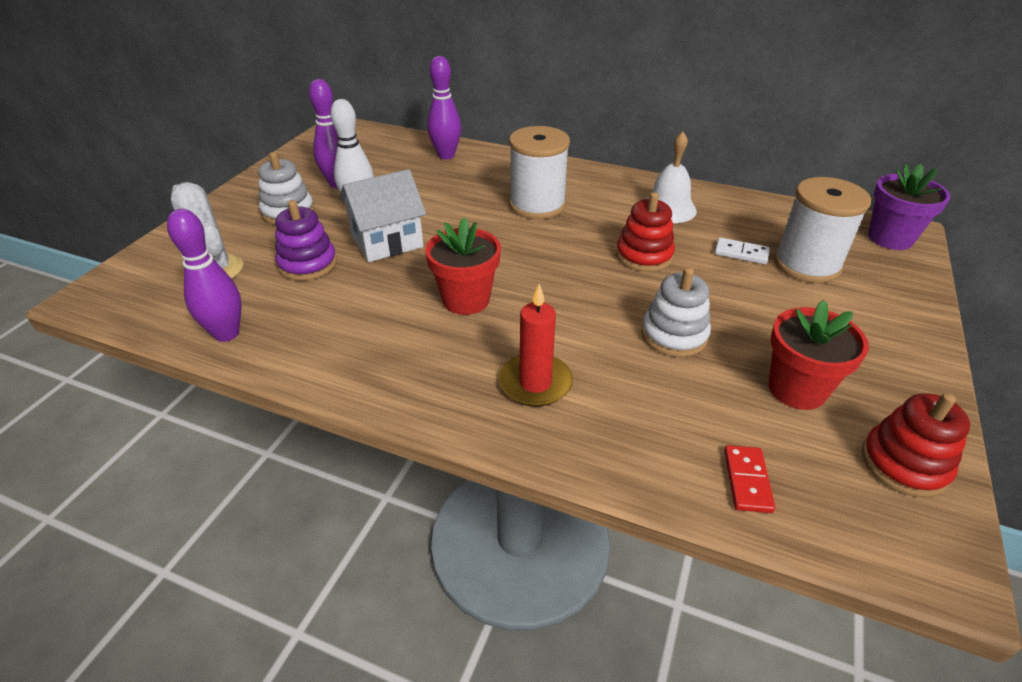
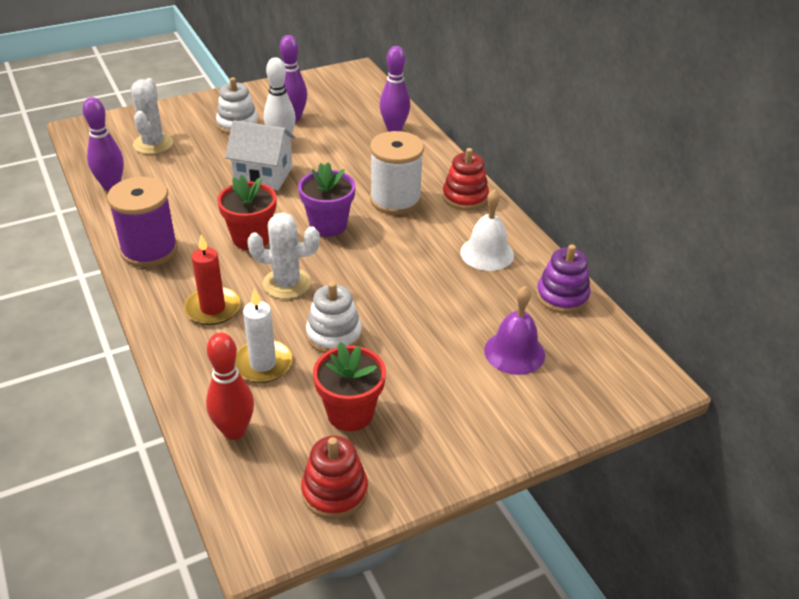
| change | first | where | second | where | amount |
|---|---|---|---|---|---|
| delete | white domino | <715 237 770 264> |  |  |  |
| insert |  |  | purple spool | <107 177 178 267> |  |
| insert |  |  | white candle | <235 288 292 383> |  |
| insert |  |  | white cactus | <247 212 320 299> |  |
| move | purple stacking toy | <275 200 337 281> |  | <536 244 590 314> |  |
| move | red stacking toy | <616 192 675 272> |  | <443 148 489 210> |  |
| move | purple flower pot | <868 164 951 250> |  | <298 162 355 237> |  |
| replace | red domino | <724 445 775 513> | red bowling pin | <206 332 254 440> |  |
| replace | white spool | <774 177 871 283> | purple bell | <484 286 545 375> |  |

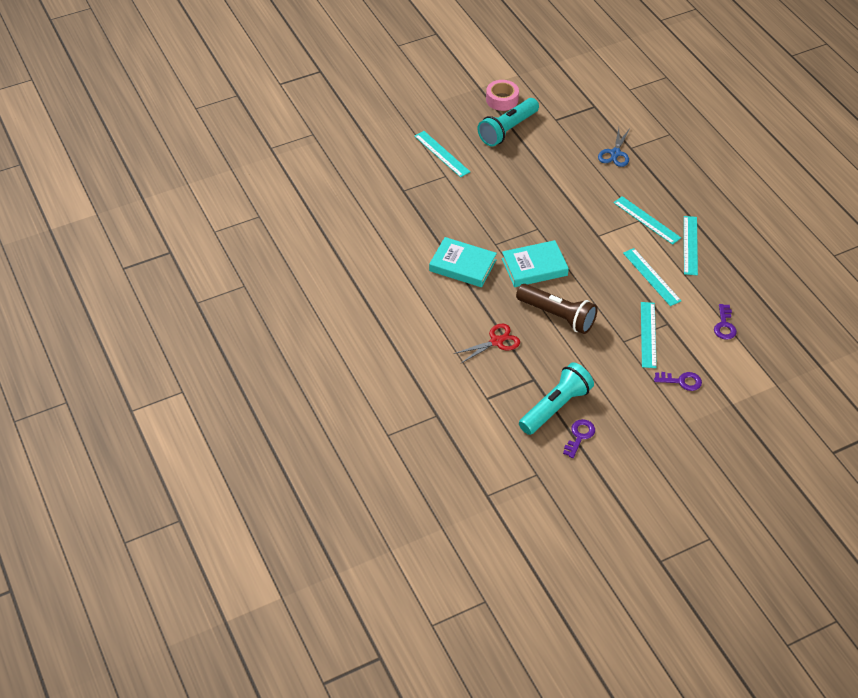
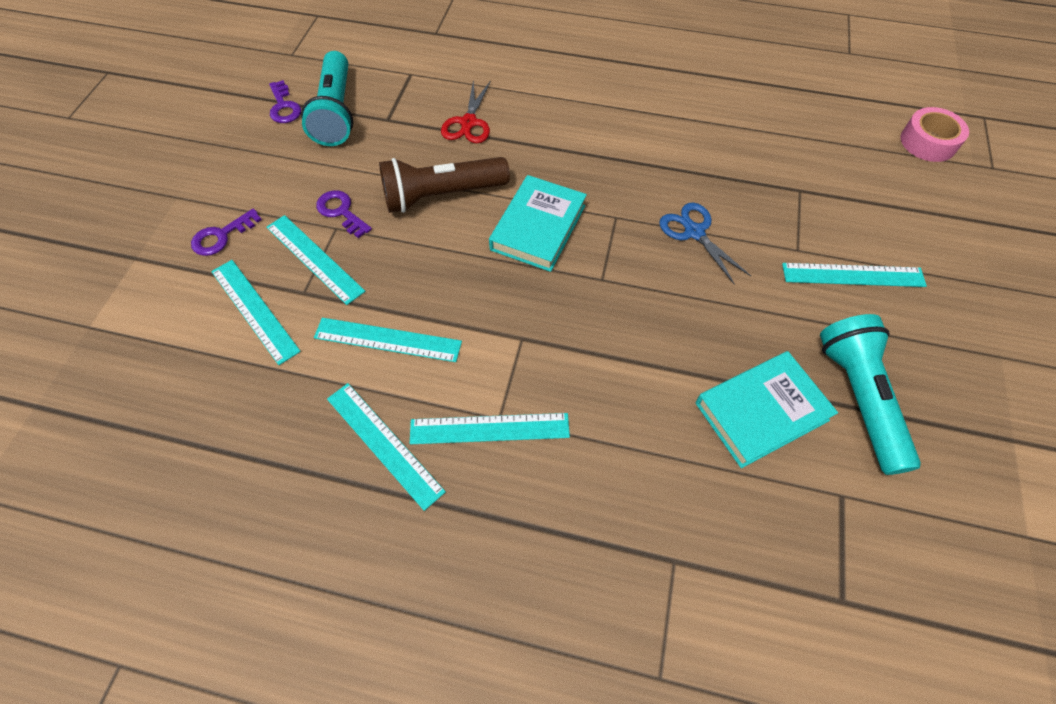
| change | first | where | second | where | amount |
|---|---|---|---|---|---|
| insert |  |  | turquoise ruler | <211 260 301 365> |  |
| move | turquoise book | <429 237 497 287> |  | <696 351 838 468> |  |
| move | pink tape | <486 80 519 111> |  | <901 107 969 162> |  |
| move | blue scissors | <598 127 631 167> |  | <659 202 751 285> |  |
| move | purple key | <714 304 737 340> |  | <316 190 372 238> |  |

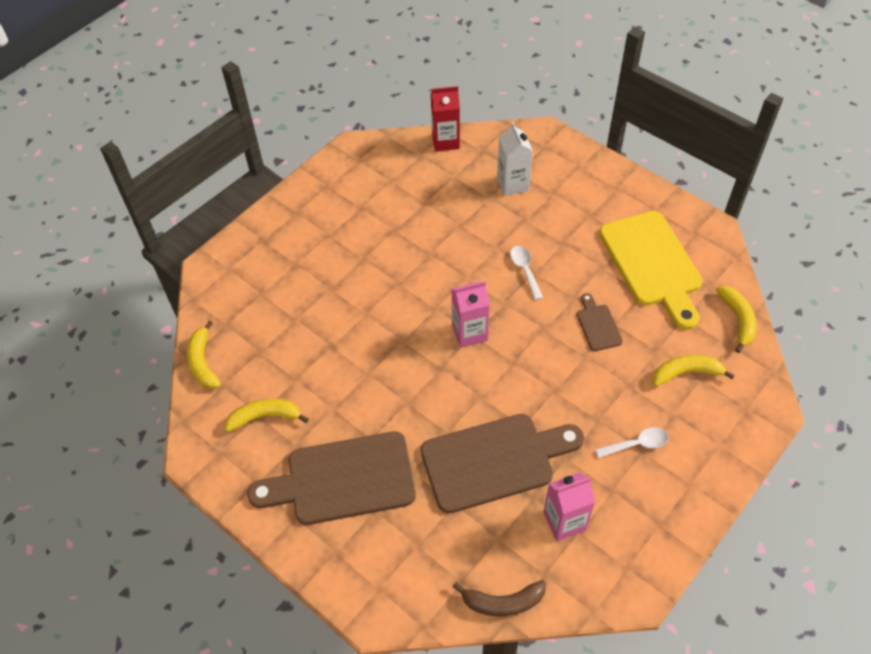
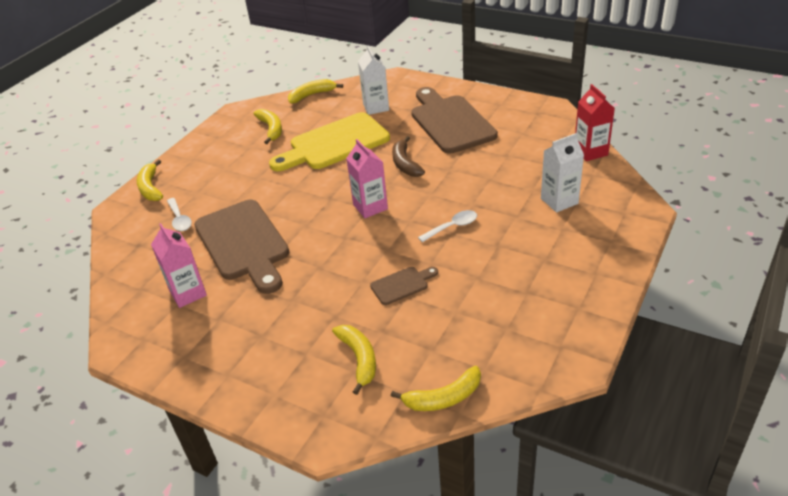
| change | first | where | second | where | amount |
|---|---|---|---|---|---|
| insert |  |  | yellow banana | <137 160 163 201> |  |
| insert |  |  | white carton | <358 45 389 115> |  |
| move | brown cutting board | <247 431 416 525> |  | <411 87 498 154> |  |
| move | brown banana | <452 580 546 617> |  | <392 136 425 177> |  |
| move | white spoon | <595 427 669 458> |  | <167 198 192 231> |  |
| move | yellow cutting board | <599 211 703 330> |  | <269 112 390 171> |  |

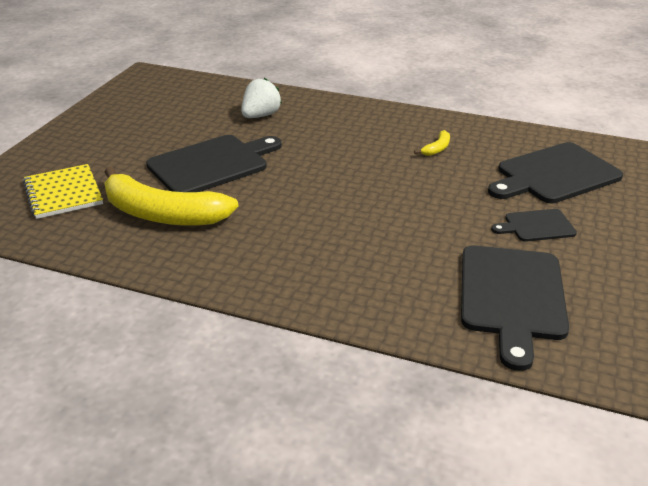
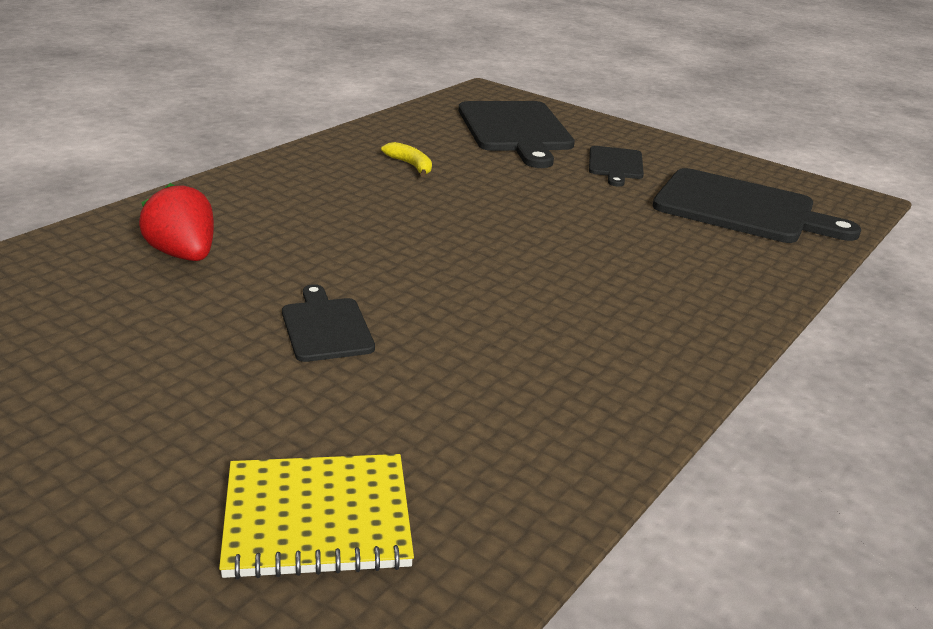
| change | first | where | second | where | amount |
|---|---|---|---|---|---|
| delete | yellow banana | <104 167 238 226> |  |  |  |
| recolor | white strawberry | <241 78 282 118> | red strawberry | <139 183 214 261> |  |
| resize | black cutting board | <146 135 282 192> |  | <282 284 375 362> | x0.52 |

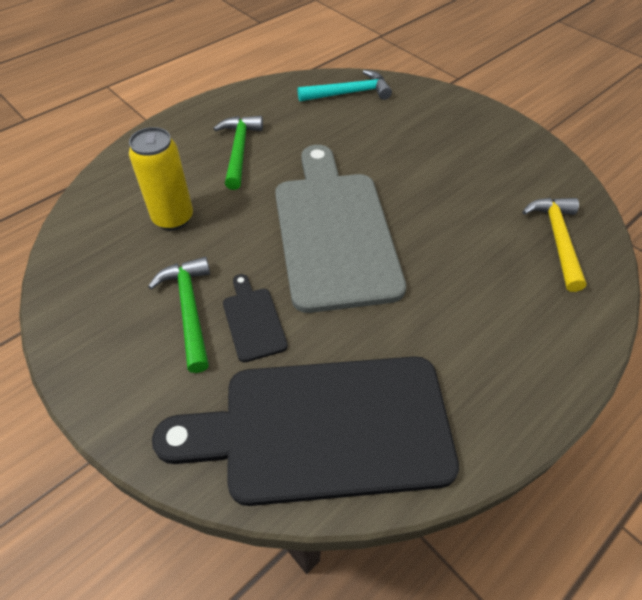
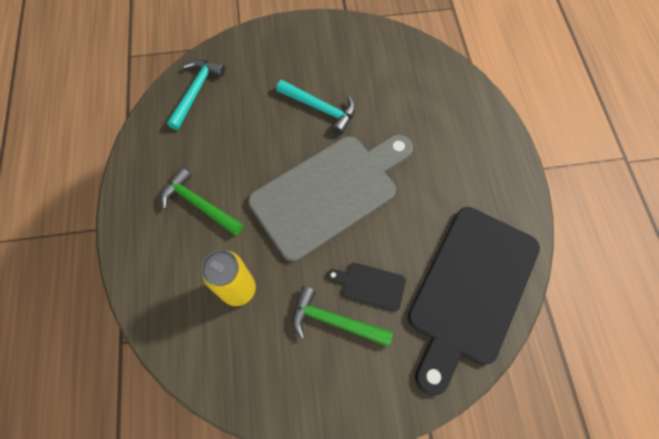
| change | first | where | second | where | amount |
|---|---|---|---|---|---|
| delete | yellow hammer | <522 198 586 292> |  |  |  |
| insert |  |  | turquoise hammer | <276 80 356 135> |  |
| rotate | grey cutting board | <275 145 406 313> |  | <248 135 413 262> | 120 degrees clockwise |

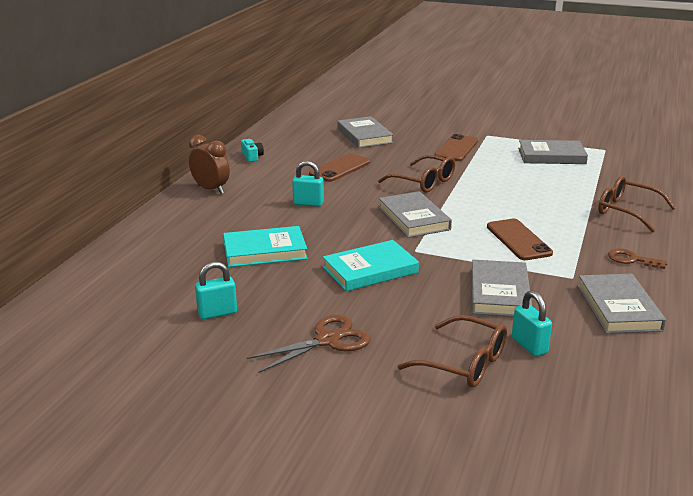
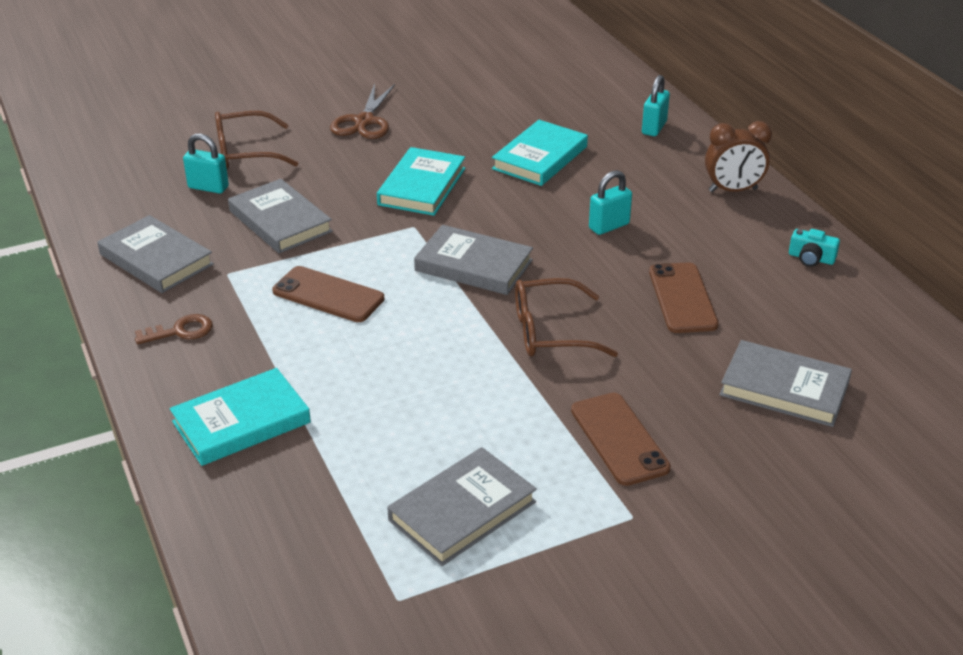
| change | first | where | second | where | amount |
|---|---|---|---|---|---|
| move | turquoise padlock | <195 262 237 320> |  | <642 75 670 136> |  |
| replace | brown glasses | <598 176 676 232> | turquoise book | <170 368 311 466> |  |

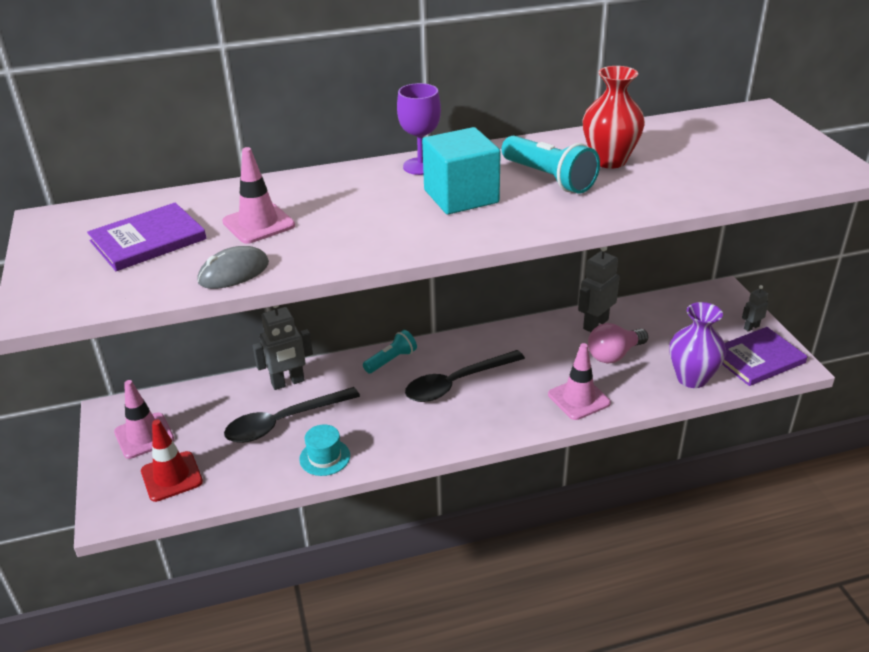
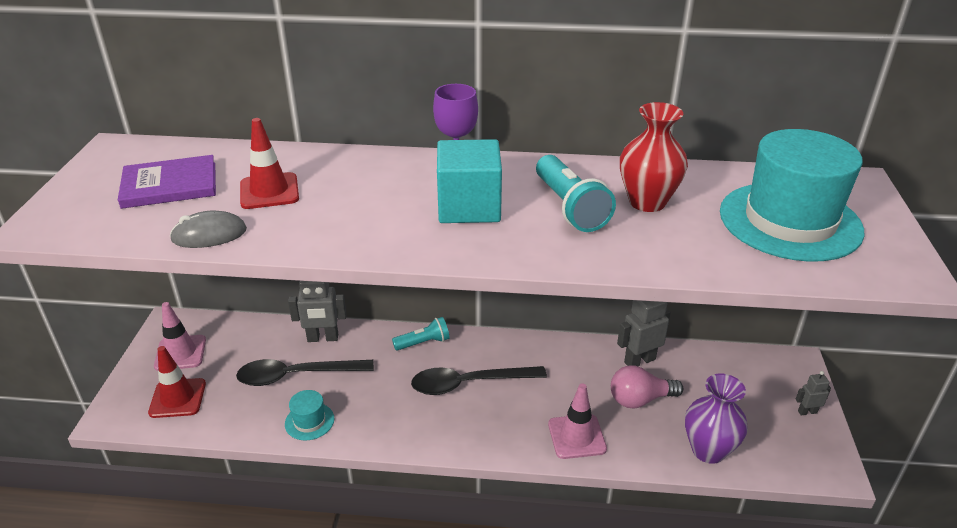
| change | first | where | second | where | amount |
|---|---|---|---|---|---|
| delete | purple book | <722 327 808 386> |  |  |  |
| insert |  |  | turquoise hat | <720 129 865 262> |  |
| recolor | pink traffic cone | <222 147 295 244> | red traffic cone | <240 118 299 209> |  |

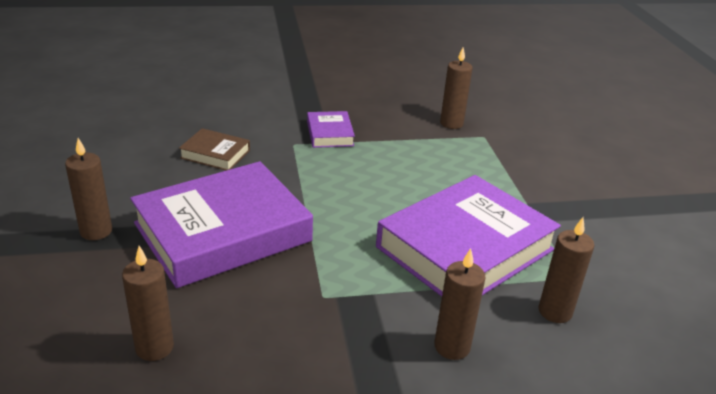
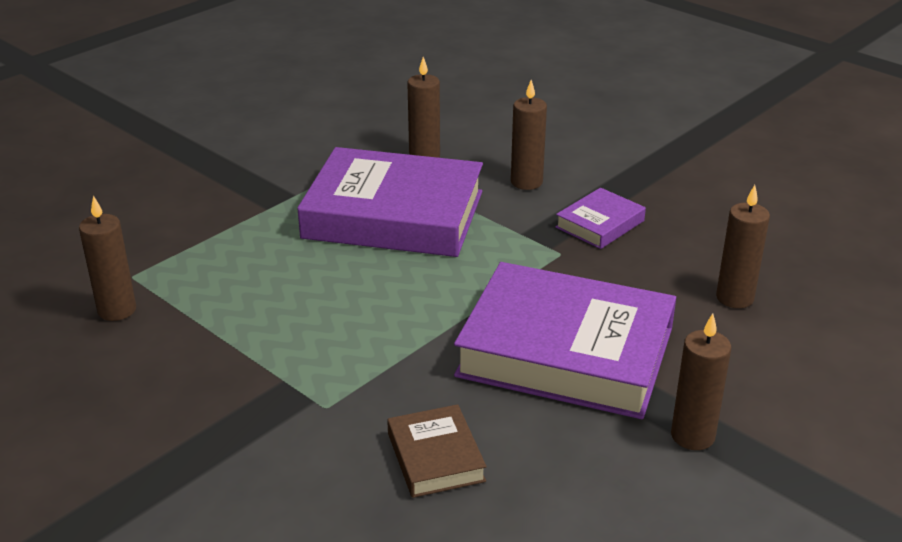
| change | first | where | second | where | amount |
|---|---|---|---|---|---|
| move | purple book | <307 111 355 148> |  | <555 188 646 249> |  |

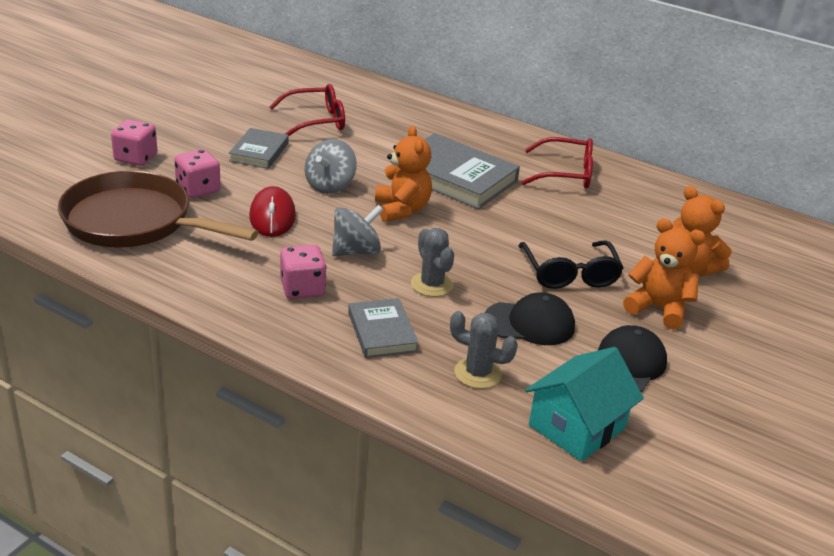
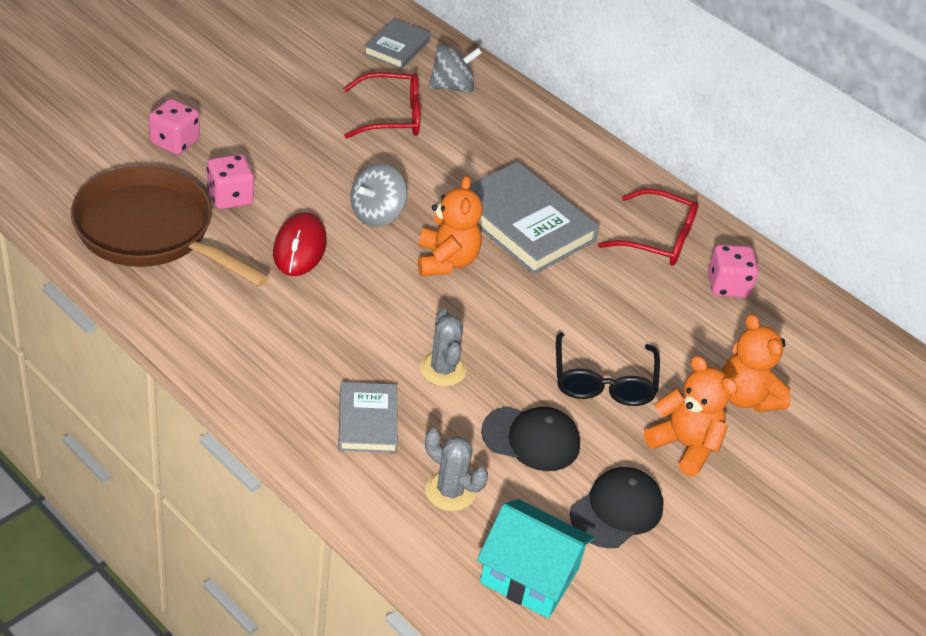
| change | first | where | second | where | amount |
|---|---|---|---|---|---|
| move | grey book | <229 128 289 169> |  | <364 18 431 69> |  |
| move | pink dice | <280 245 326 299> |  | <708 245 758 298> |  |
| move | grey spinning top | <332 205 384 256> |  | <429 44 482 93> |  |
| rotate | turquoise house | <525 347 644 462> |  | <477 499 595 618> | 60 degrees clockwise |

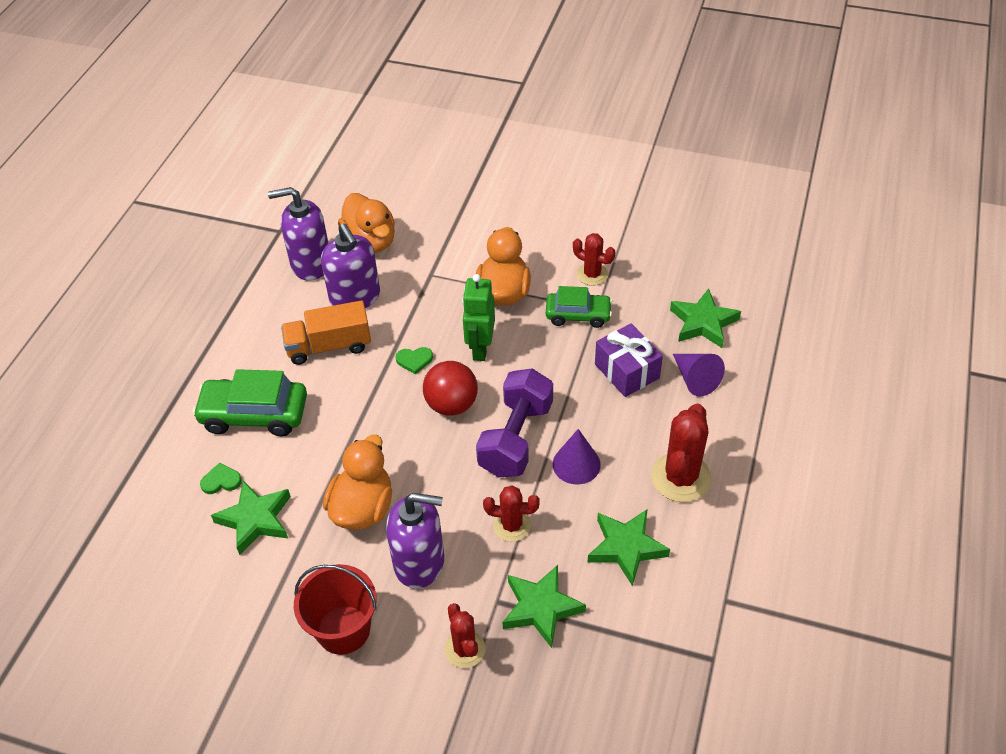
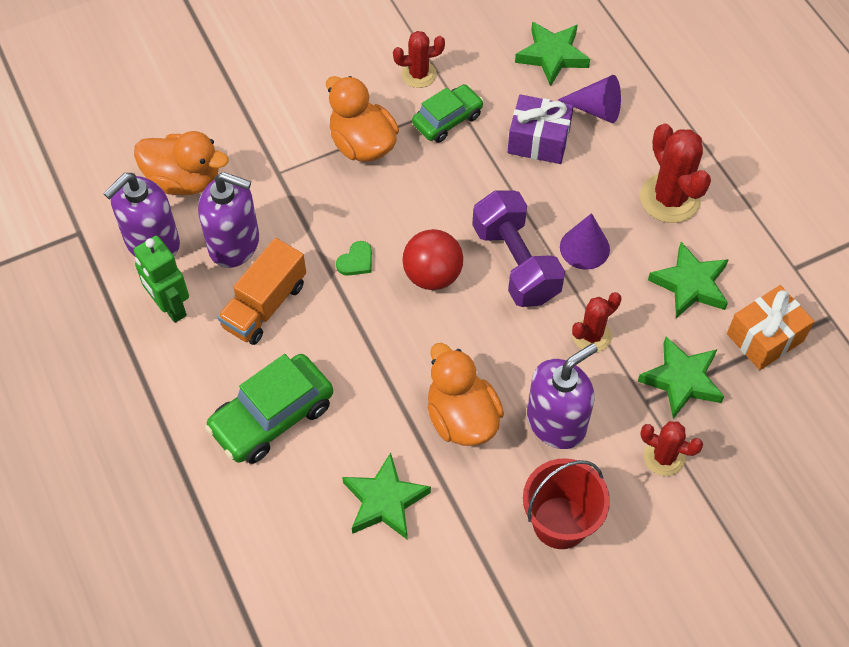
| change | first | where | second | where | amount |
|---|---|---|---|---|---|
| delete | green heart | <200 462 242 494> |  |  |  |
| insert |  |  | orange gift | <727 285 814 370> |  |
| move | green robot | <462 274 495 361> |  | <133 236 189 323> |  |

